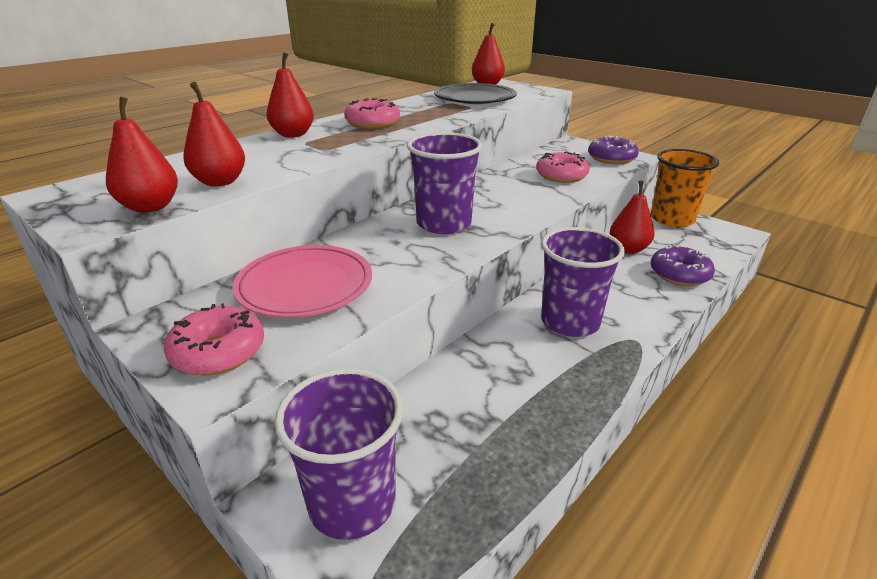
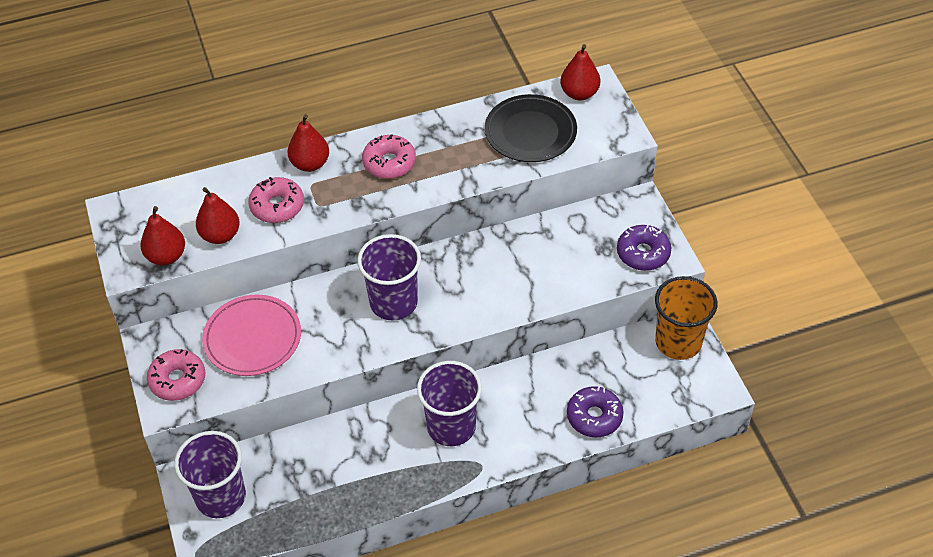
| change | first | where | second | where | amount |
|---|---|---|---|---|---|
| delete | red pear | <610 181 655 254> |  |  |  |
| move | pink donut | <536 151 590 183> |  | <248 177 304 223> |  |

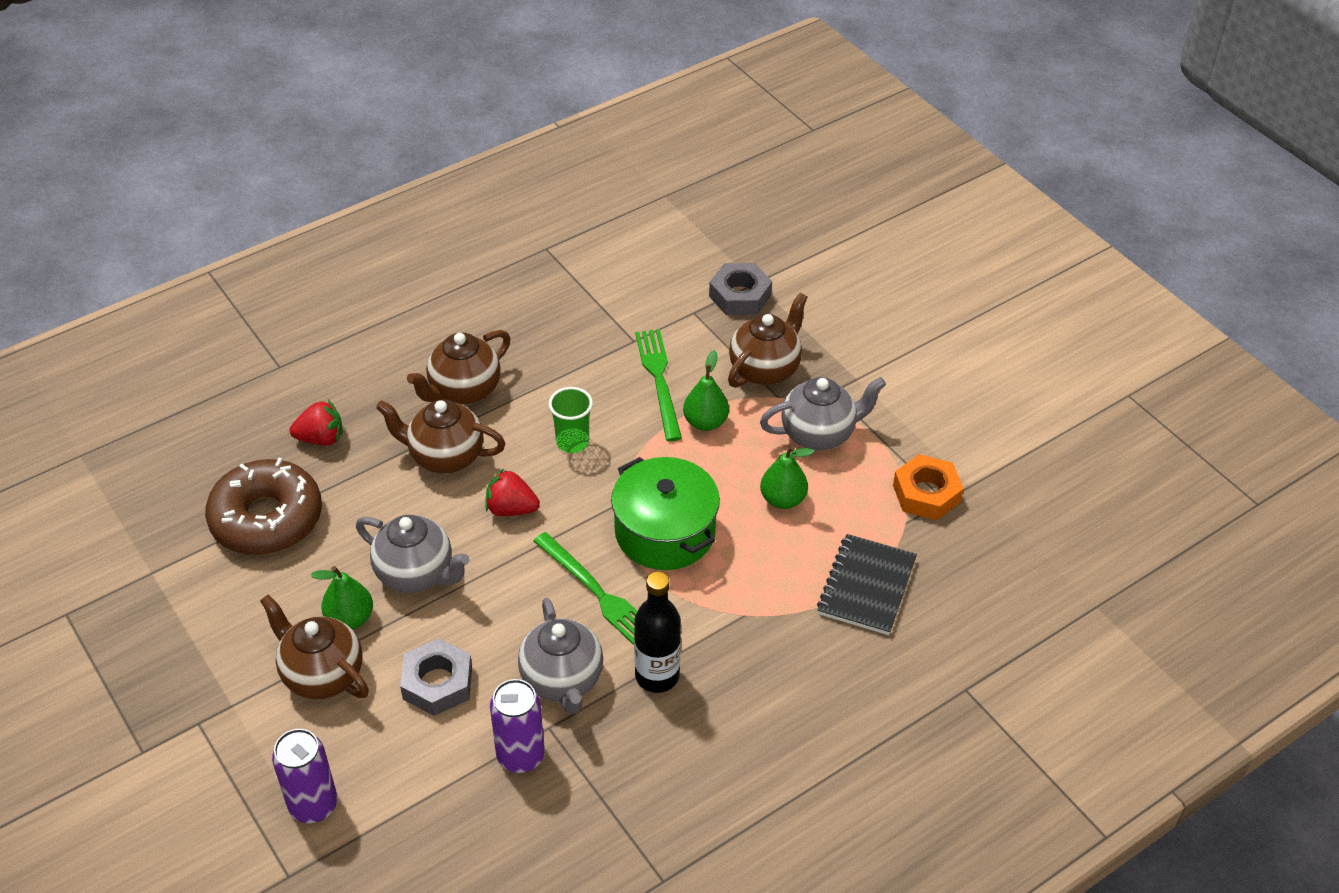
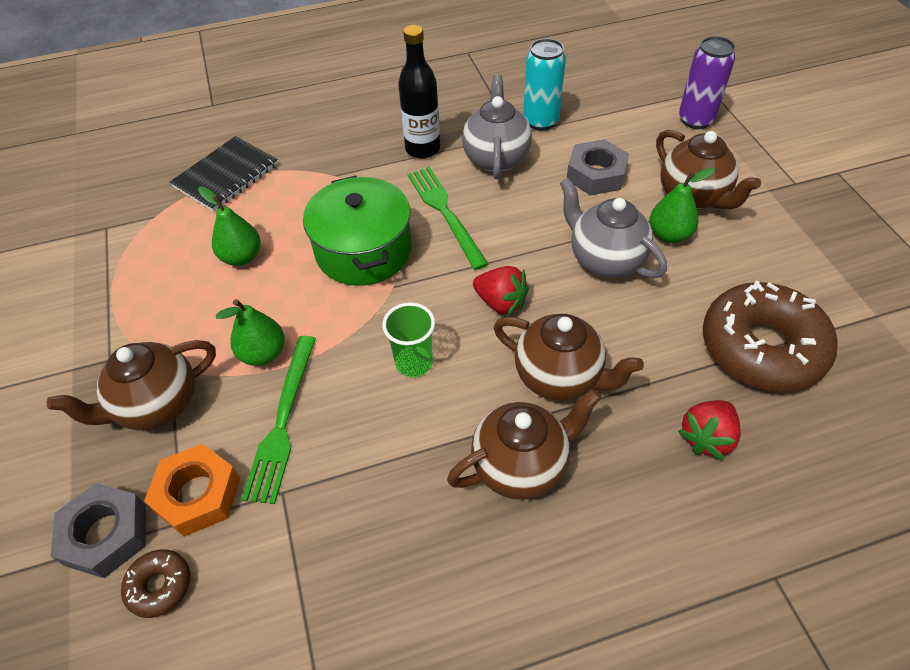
| change | first | where | second | where | amount |
|---|---|---|---|---|---|
| delete | grey teapot | <760 377 886 451> |  |  |  |
| insert |  |  | brown donut | <121 550 190 618> |  |
| move | orange nut | <893 454 964 520> |  | <144 444 240 537> |  |
| recolor | purple can | <490 679 545 773> | turquoise can | <523 38 566 131> |  |
| rotate | red strawberry | <290 400 343 446> |  | <678 400 741 460> | 60 degrees counterclockwise |

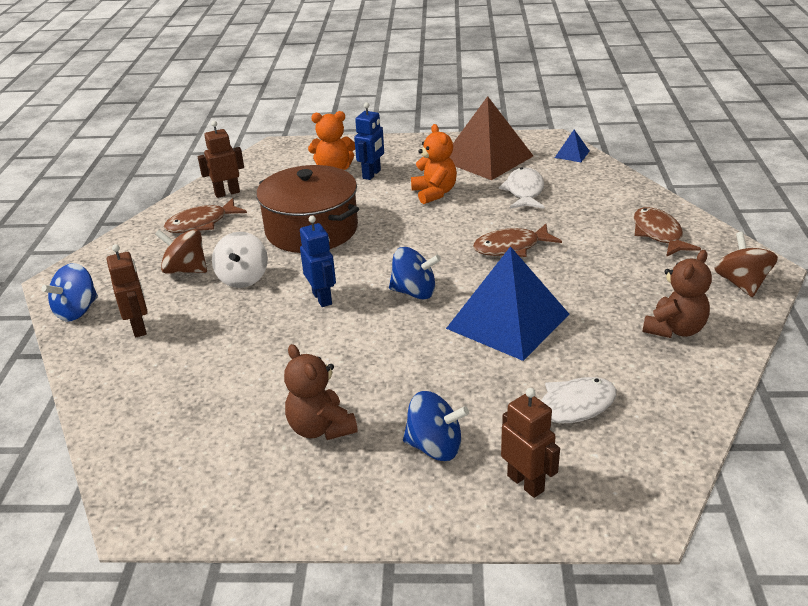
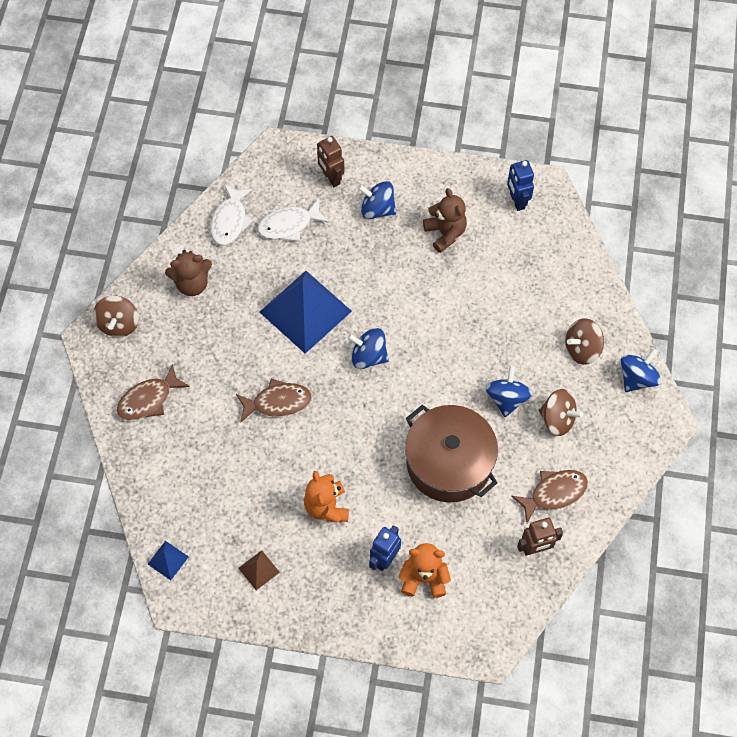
| change | first | where | second | where | amount |
|---|---|---|---|---|---|
| move | blue robot | <300 216 336 307> |  | <507 160 534 211> |  |
| move | white fish | <499 167 544 209> |  | <210 184 253 246> |  |
| replace | brown robot | <107 244 148 338> | brown spinning top | <565 318 604 365> |  |
| recolor | white spinning top | <212 232 268 288> | blue spinning top | <486 366 532 417> |  |
| rotate | brown fish | <634 207 701 257> |  | <117 364 190 420> | 60 degrees clockwise |
| rotate | brown teddy bear | <642 250 712 338> |  | <165 250 212 296> | 150 degrees counterclockwise |
| resize | brown pyramid | <450 96 533 180> |  | <239 550 280 590> | x0.41 |

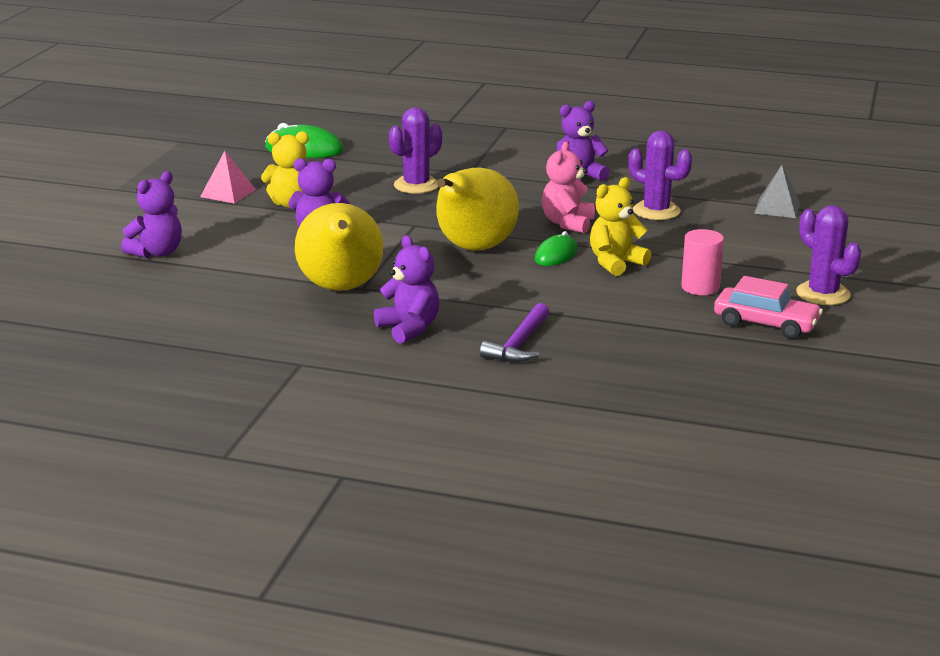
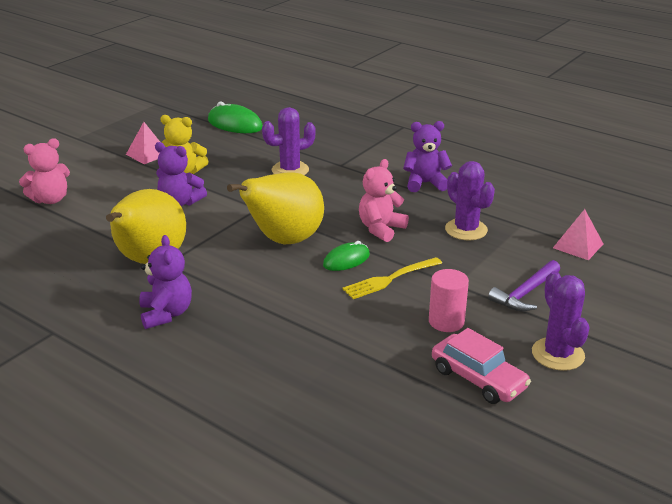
| change | first | where | second | where | amount |
|---|---|---|---|---|---|
| move | purple hammer | <480 303 549 362> |  | <488 260 560 311> |  |
| replace | yellow teddy bear | <590 177 651 276> | yellow fork | <342 257 442 299> |  |
| recolor | purple teddy bear | <121 171 182 258> | pink teddy bear | <19 138 70 204> |  |
| recolor | grey pyramid | <754 165 800 218> | pink pyramid | <553 209 603 260> |  |

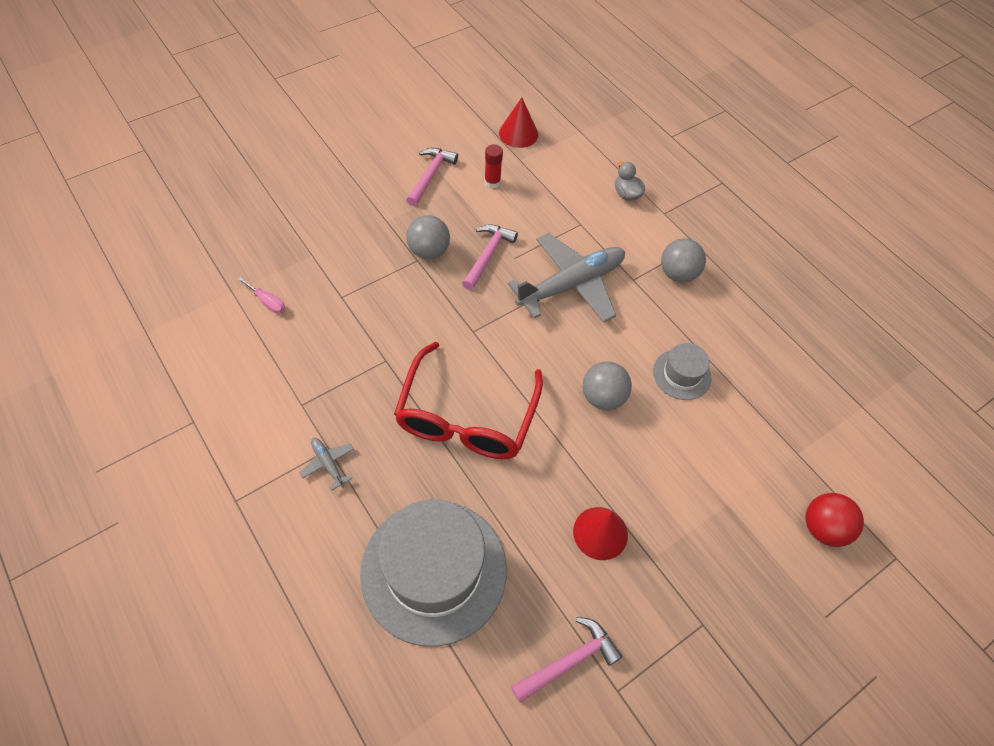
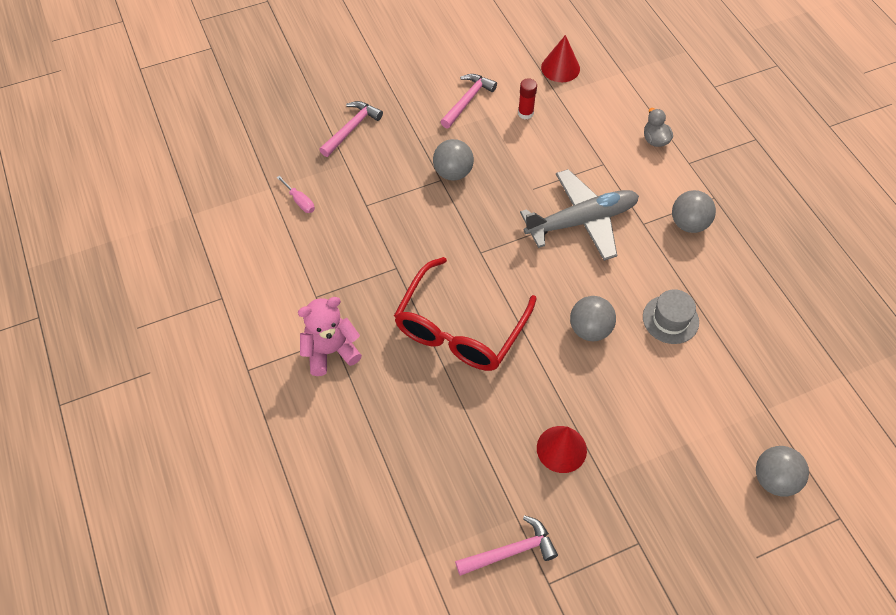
| change | first | where | second | where | amount |
|---|---|---|---|---|---|
| delete | grey hat | <360 499 507 647> |  |  |  |
| move | pink hammer | <462 224 518 290> |  | <319 101 383 157> |  |
| replace | grey plane | <299 438 354 491> | pink teddy bear | <298 297 362 376> |  |
| recolor | red ball | <806 493 864 547> | grey ball | <756 446 809 497> |  |

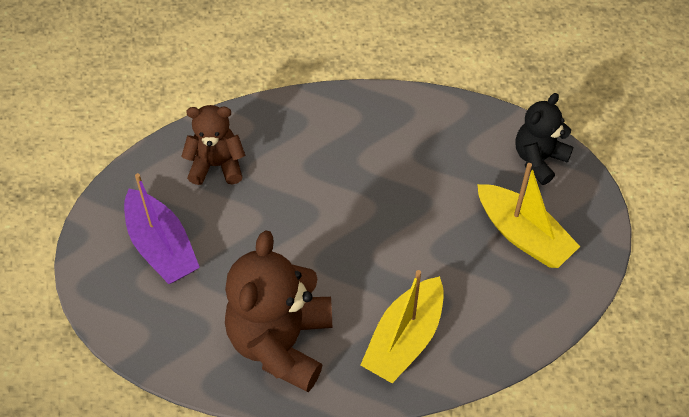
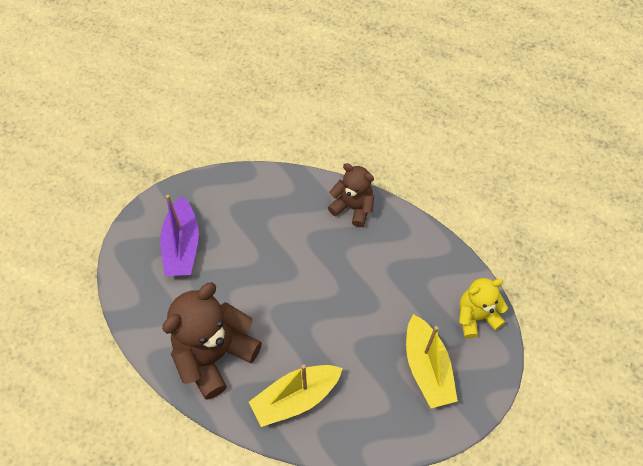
| change | first | where | second | where | amount |
|---|---|---|---|---|---|
| move | brown teddy bear | <181 105 246 185> |  | <328 163 374 227> |  |
| recolor | black teddy bear | <515 93 573 185> | yellow teddy bear | <459 278 508 338> |  |

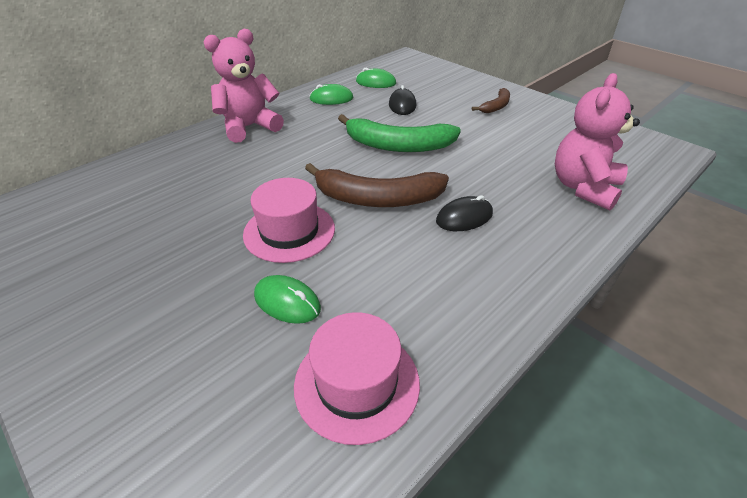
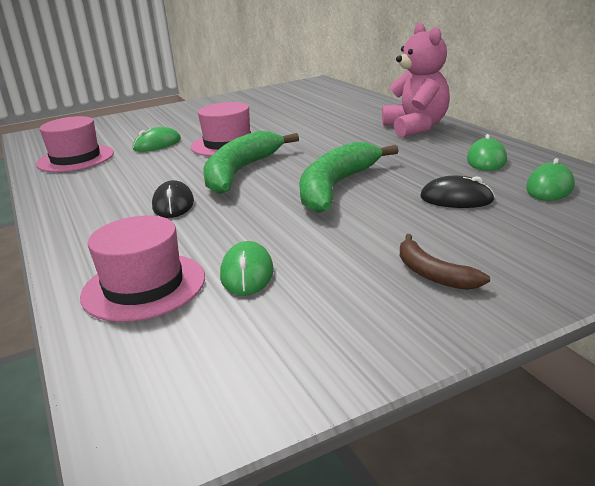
| change | first | where | second | where | amount |
|---|---|---|---|---|---|
| insert |  |  | green mouse | <220 241 274 296> |  |
| replace | pink teddy bear | <555 73 640 210> | pink hat | <80 215 205 322> |  |
| recolor | brown banana | <305 163 449 207> | green banana | <203 131 299 194> |  |

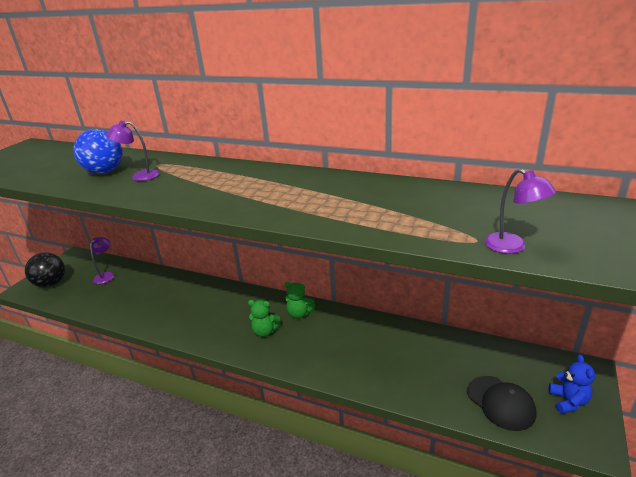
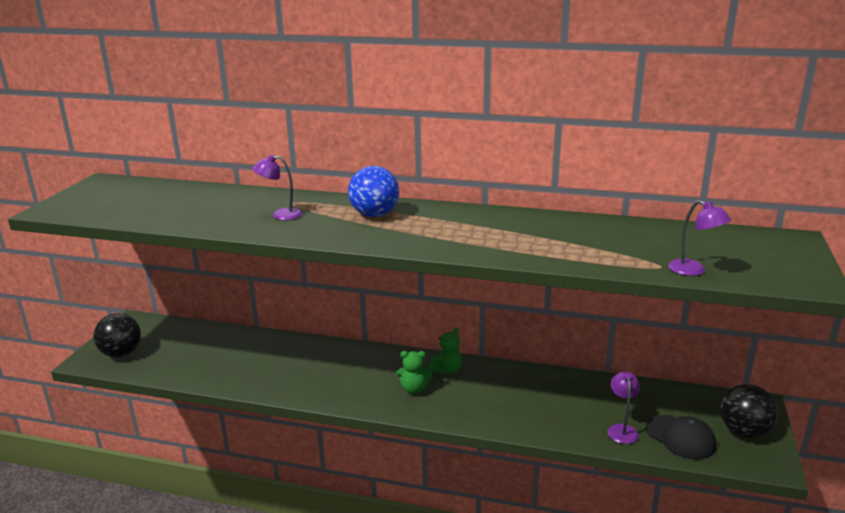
| change | first | where | second | where | amount |
|---|---|---|---|---|---|
| move | blue ball | <73 129 123 174> |  | <348 166 399 217> |  |
| move | purple lamp | <90 237 114 284> |  | <608 372 640 444> |  |
| replace | blue teddy bear | <549 354 595 414> | black ball | <720 384 778 438> |  |
| rotate | green teddy bear | <285 282 315 318> |  | <428 328 462 374> | 60 degrees counterclockwise |

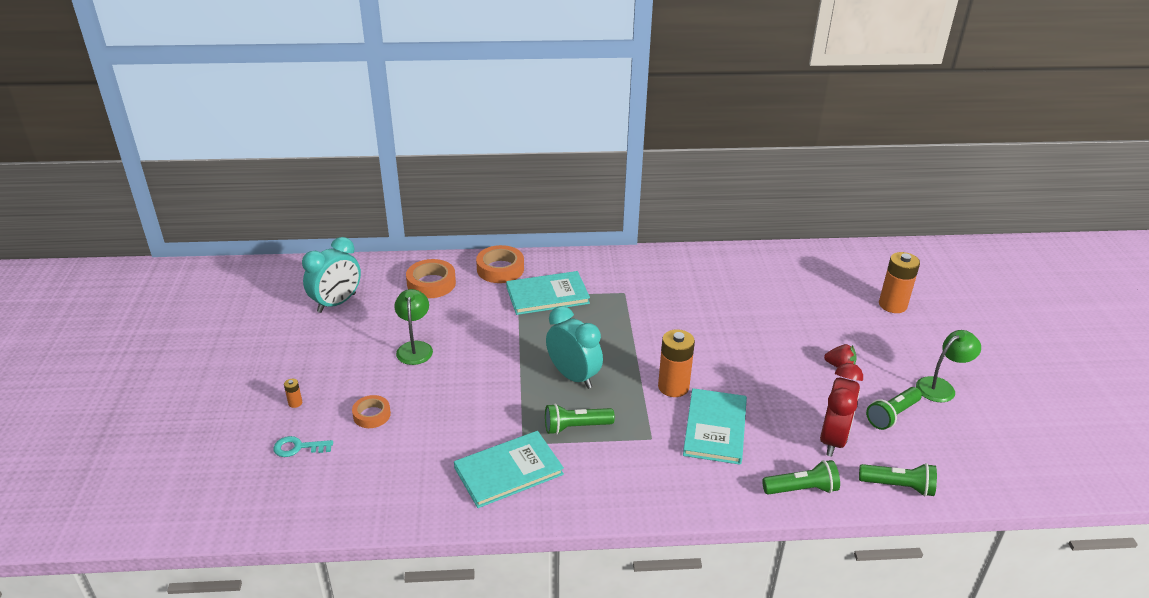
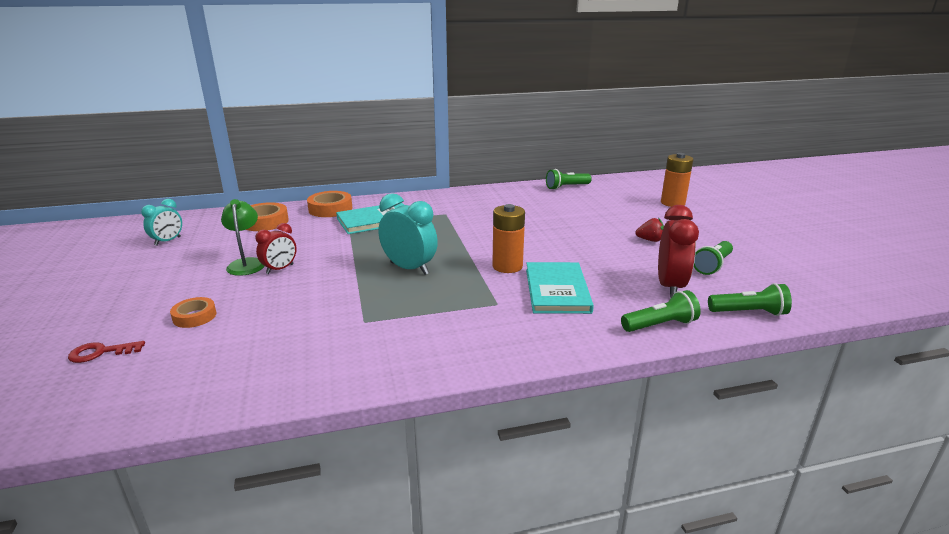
| change | first | where | second | where | amount |
|---|---|---|---|---|---|
| delete | orange battery | <284 379 302 408> |  |  |  |
| delete | turquoise book | <454 431 564 508> |  |  |  |
| delete | green lamp | <916 330 981 402> |  |  |  |
| insert |  |  | red clock | <255 223 297 274> |  |
| move | green flashlight | <545 404 615 435> |  | <546 169 592 190> |  |
| recolor | turquoise key | <273 436 333 457> | red key | <68 341 145 363> |  |
| resize | turquoise clock | <302 237 361 313> |  | <141 199 182 246> | x0.62 |

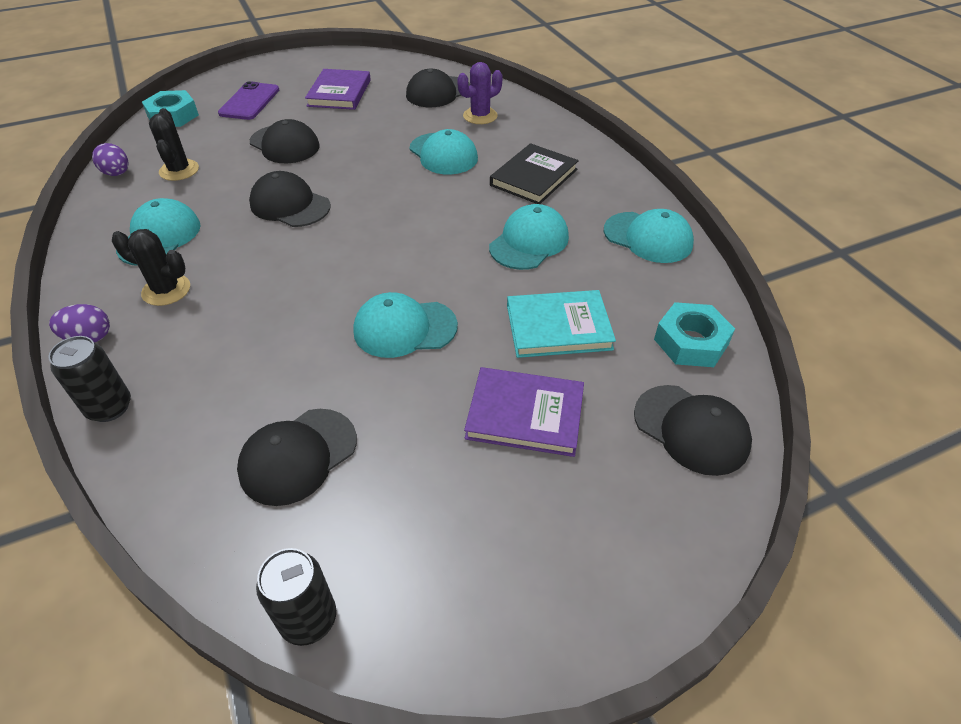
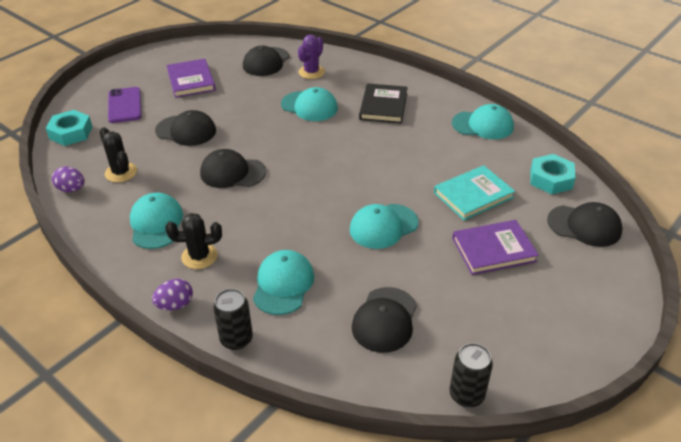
| change | first | where | second | where | amount |
|---|---|---|---|---|---|
| move | turquoise cap | <489 204 569 270> |  | <253 250 314 315> |  |

